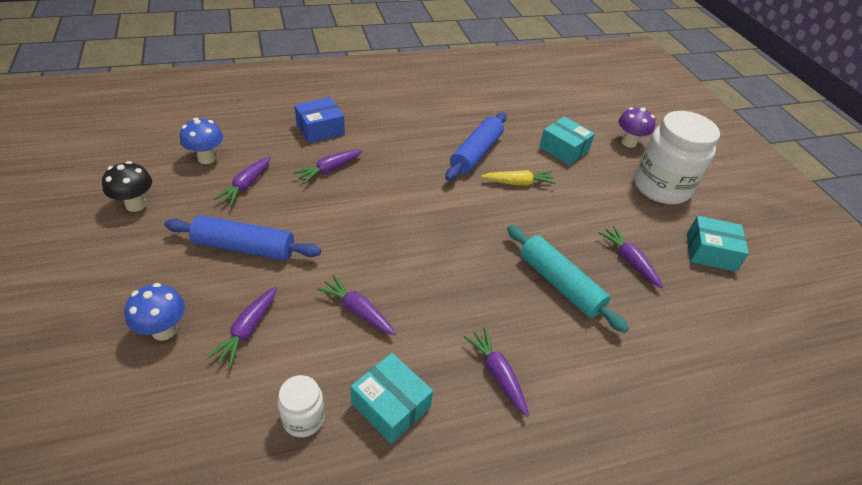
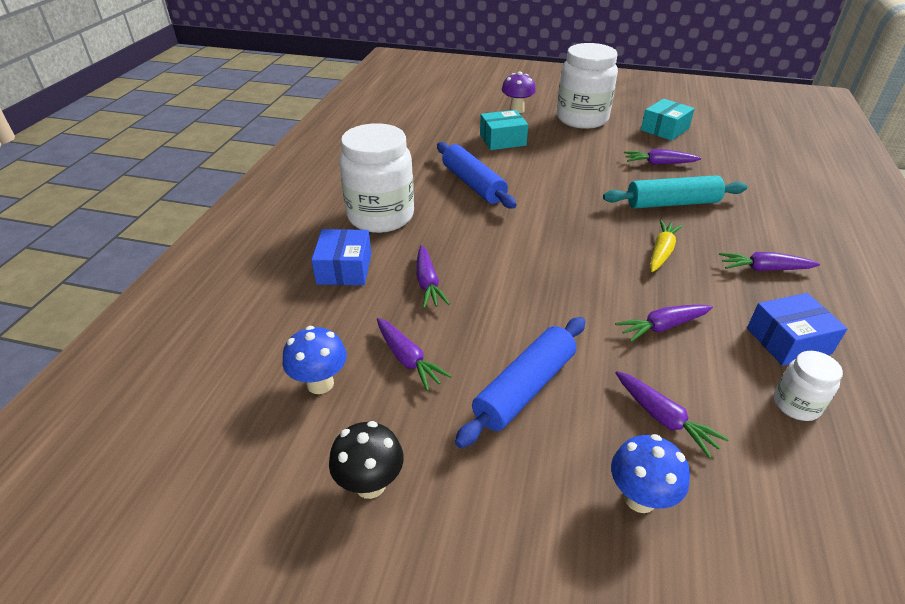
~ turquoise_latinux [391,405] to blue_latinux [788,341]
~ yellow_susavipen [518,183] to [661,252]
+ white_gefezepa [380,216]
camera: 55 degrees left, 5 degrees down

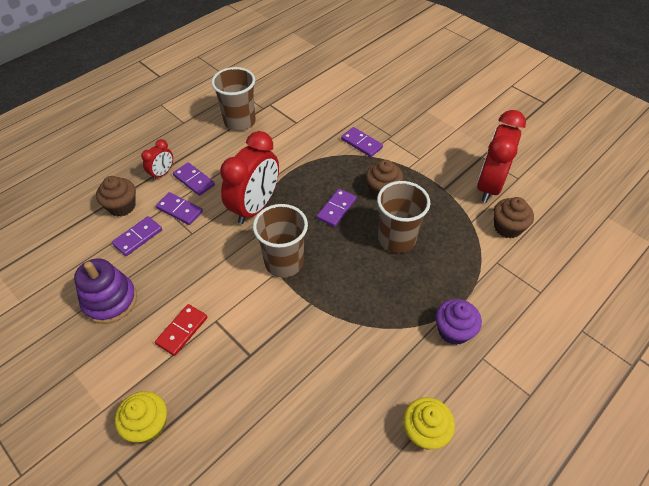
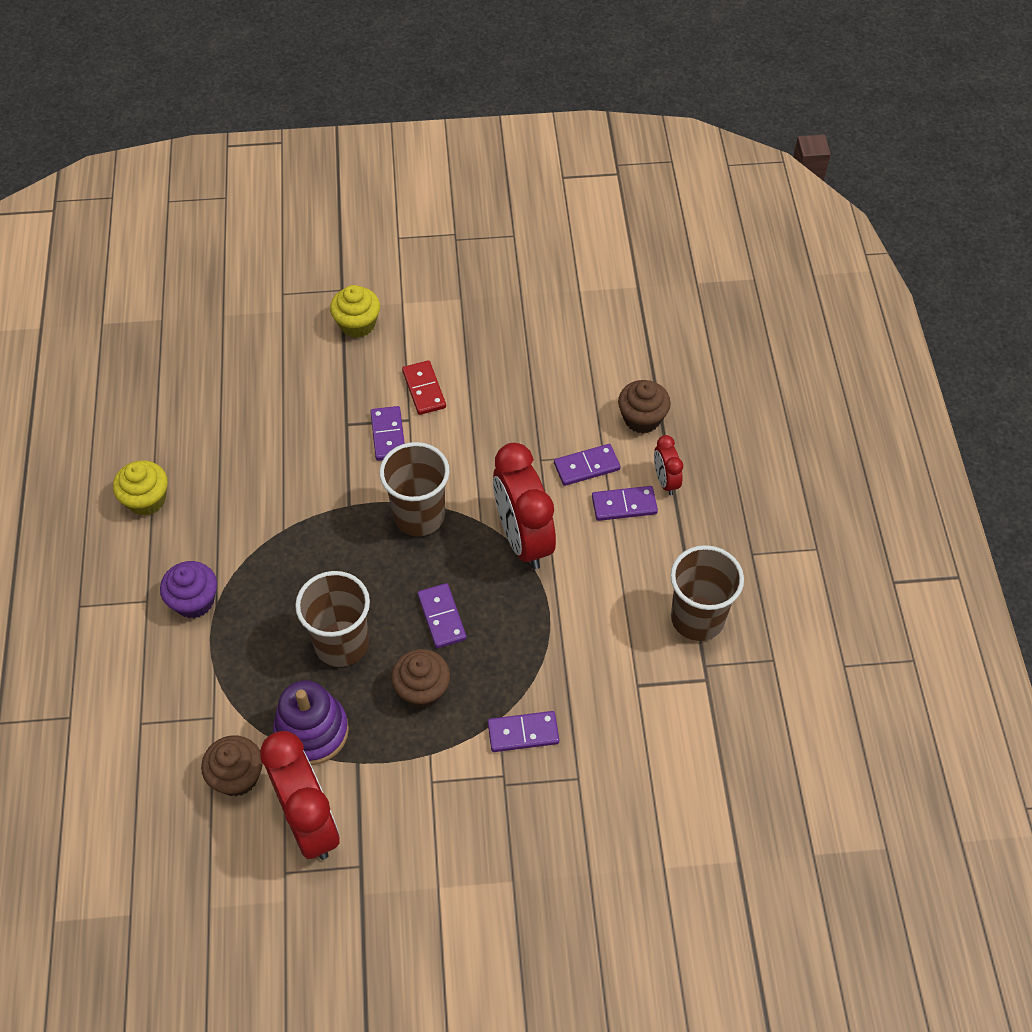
~ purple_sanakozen [110,301] to [312,731]
~ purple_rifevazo [138,237] to [388,435]
camera: 130 degrees right, 5 degrees up

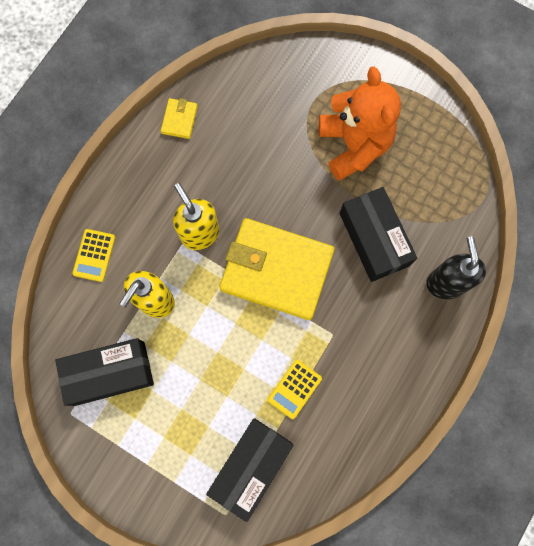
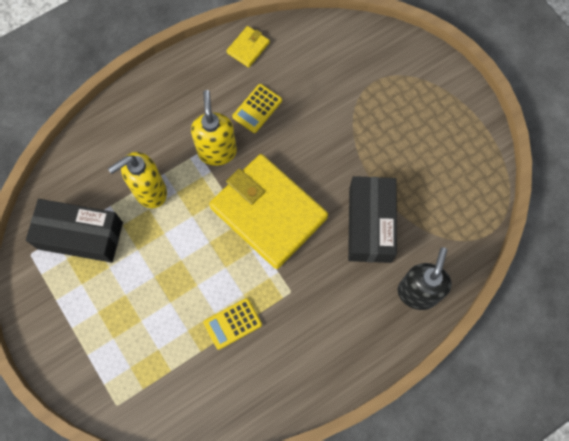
~ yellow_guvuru [94,255] to [257,108]
- black_latinux [251,466]
- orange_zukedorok [354,145]
camera: 25 degrees right, 5 degrees down

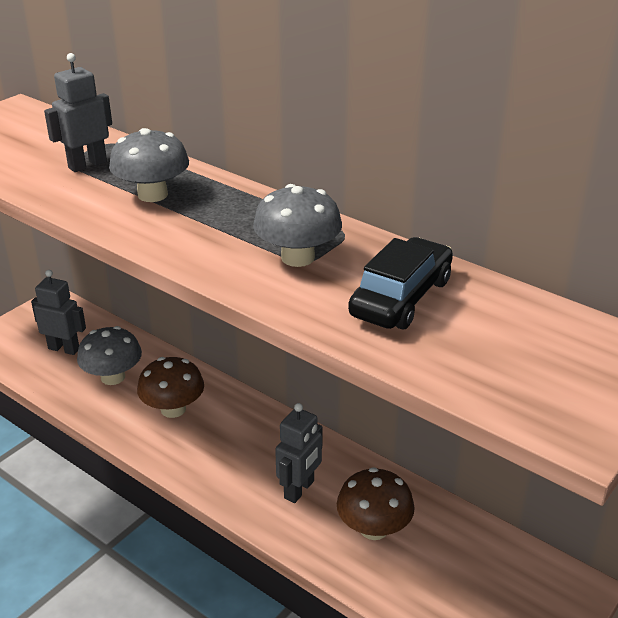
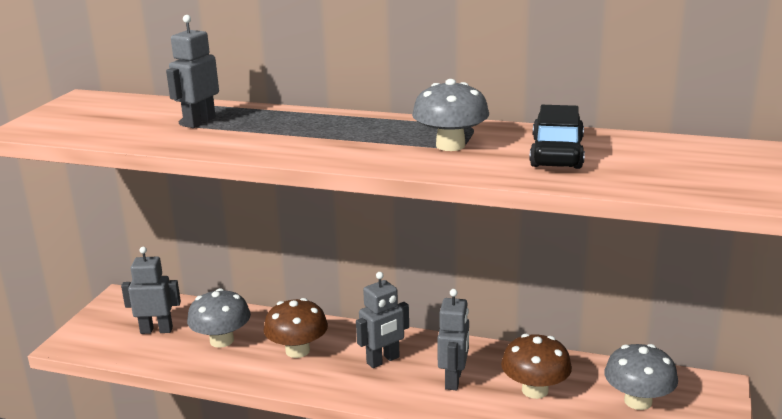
~ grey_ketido [152,195] to [638,401]
+ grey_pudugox [383,360]
camera: 20 degrees left, 10 degrees down

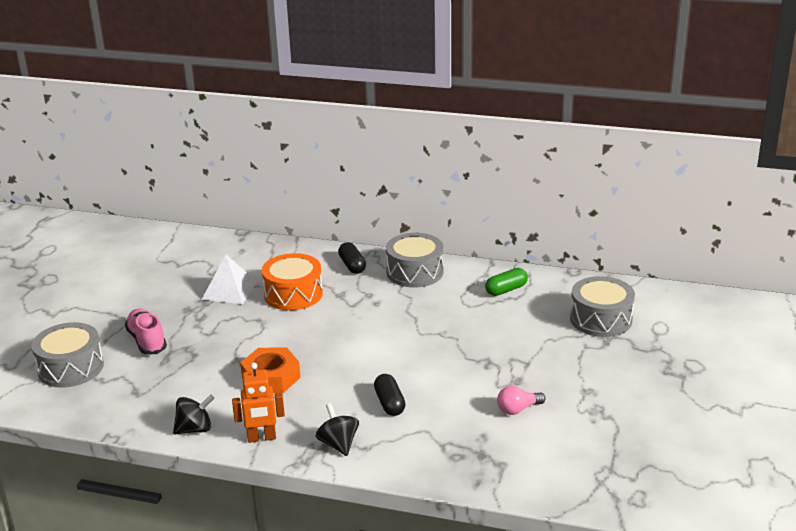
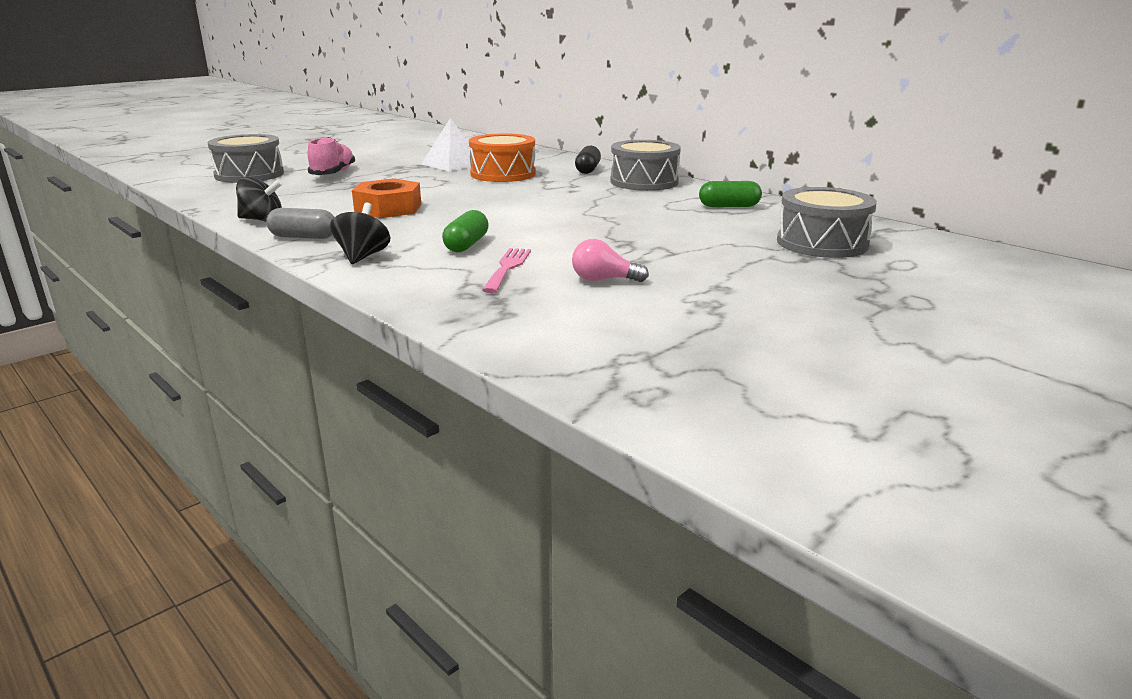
~ orange_pudugox [261,438] to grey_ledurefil [303,237]
~ black_ledurefil [389,403] to green_ledurefil [466,245]
+ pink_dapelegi [507,268]
camera: 30 degrees right, 5 degrees down

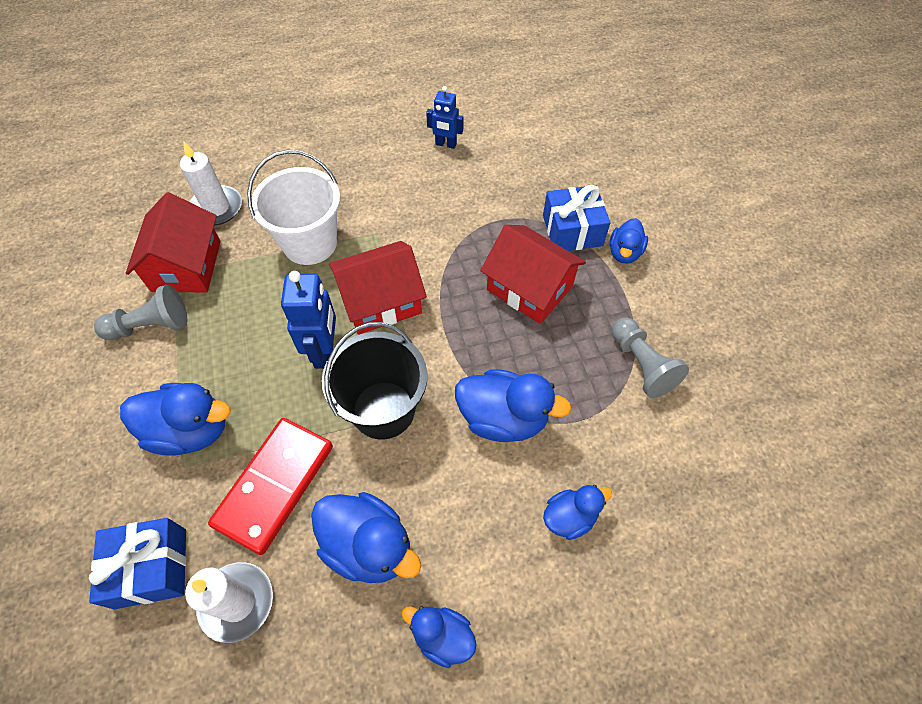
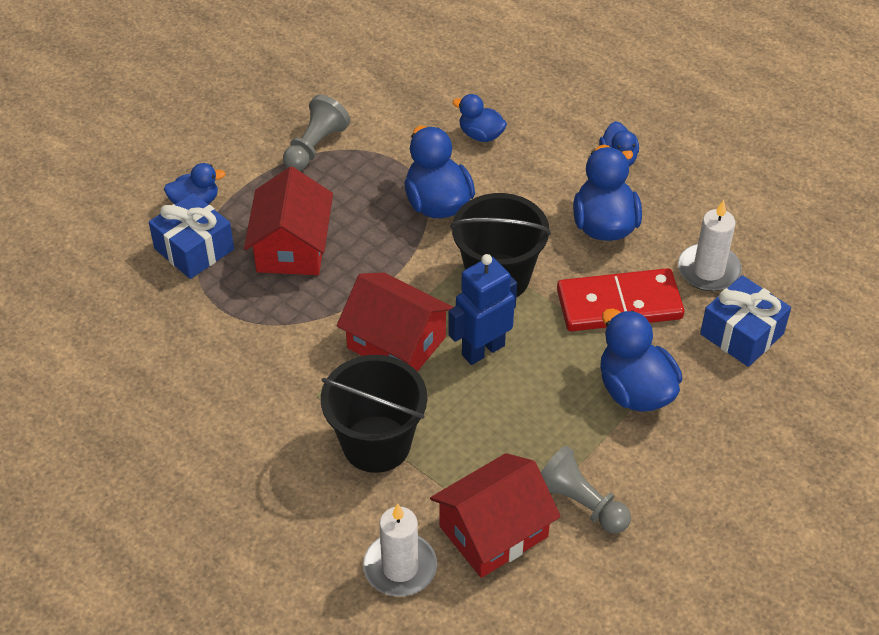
~ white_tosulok [310,243] to black_tosulok [376,444]
- blue_pudugox [446,144]
camera: 125 degrees left, 10 degrees down

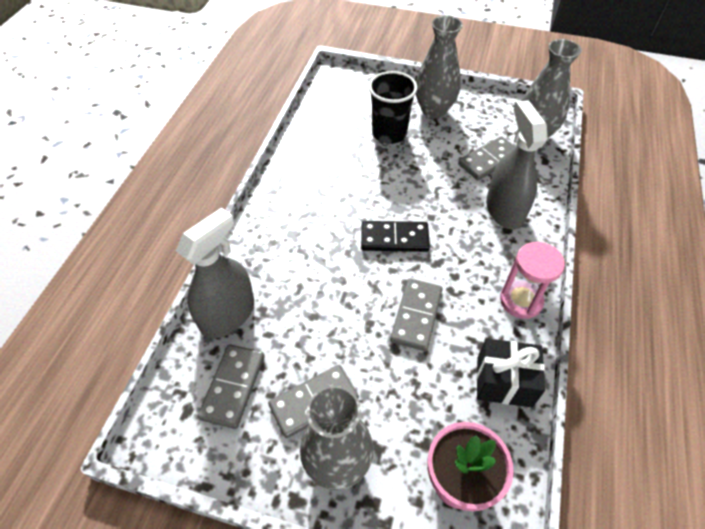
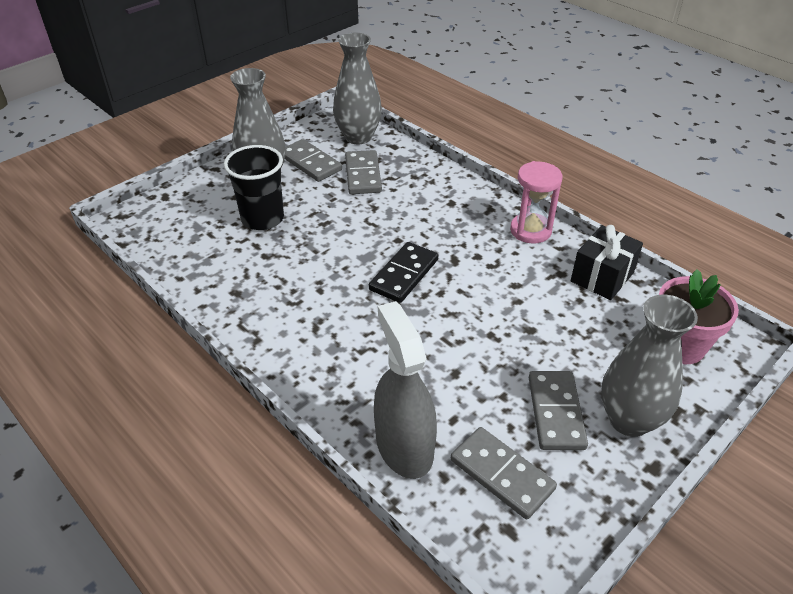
~ grey_rifevazo [416,316] to [310,163]
- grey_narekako [504,210]
camera: 60 degrees left, 10 degrees down

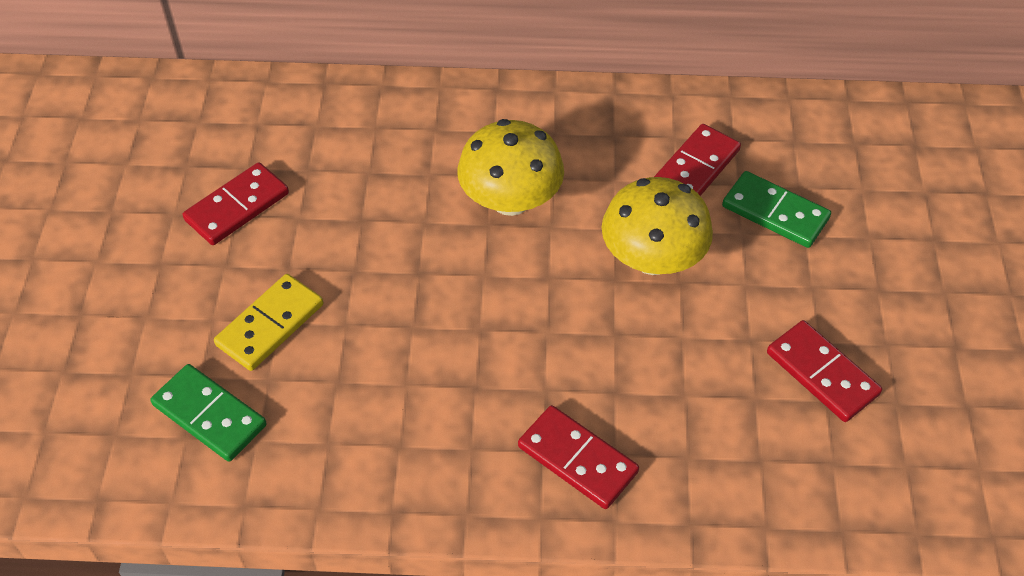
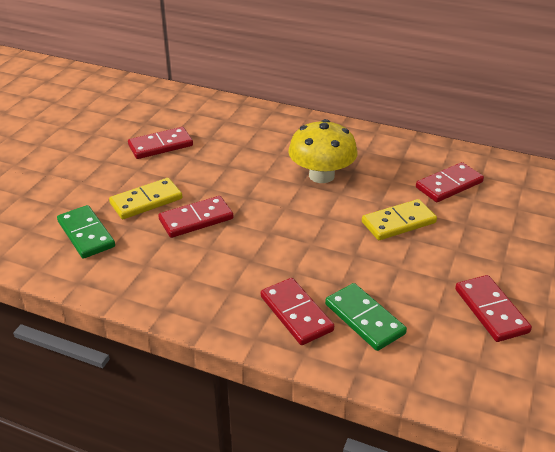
~ yellow_ketido [652,258] to yellow_rifevazo [398,222]
~ green_rifevazo [775,212] to [364,319]
+ red_rifevazo [196,219]
camera: 20 degrees right, 15 degrees down

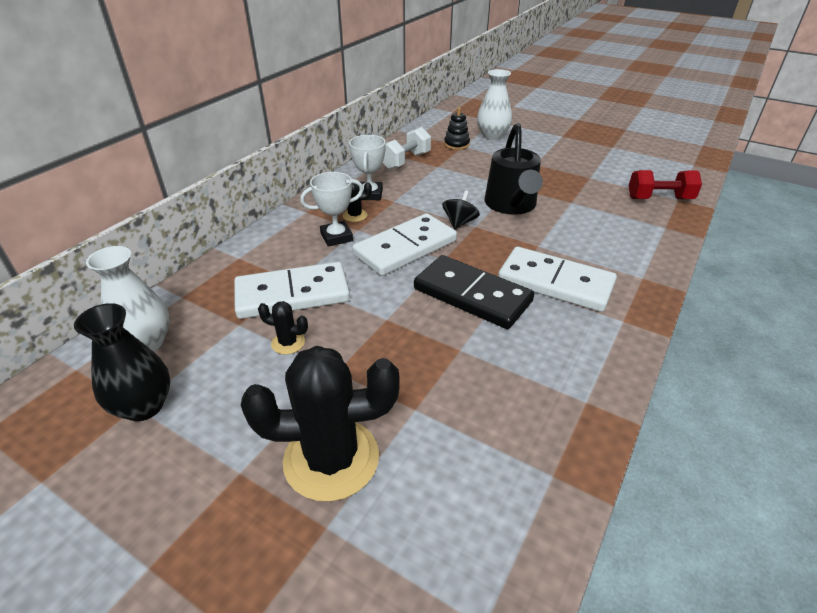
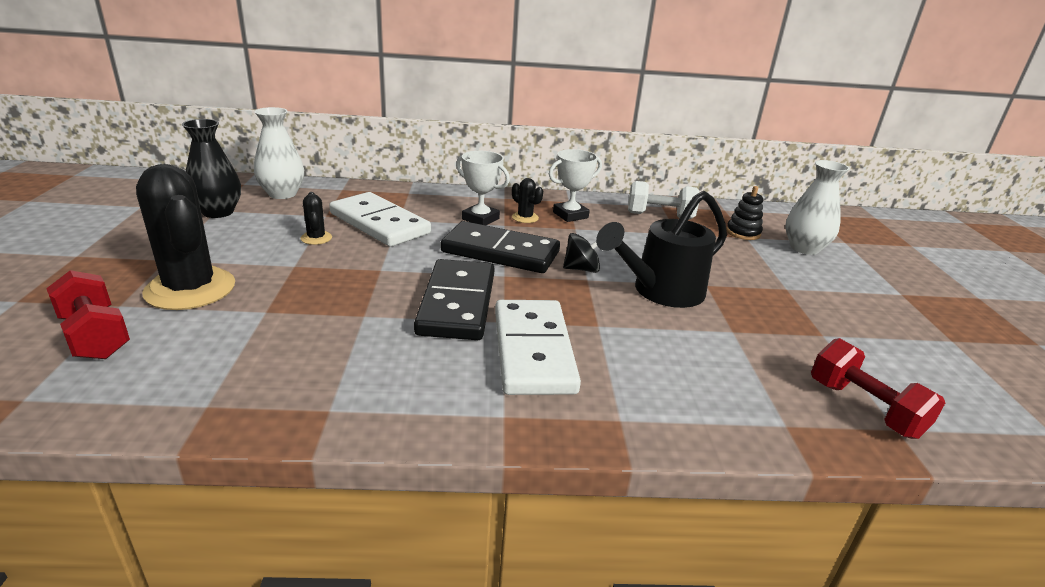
~ white_rifevazo [405,248] to black_rifevazo [500,252]
+ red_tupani [95,336]
camera: 55 degrees right, 10 degrees down

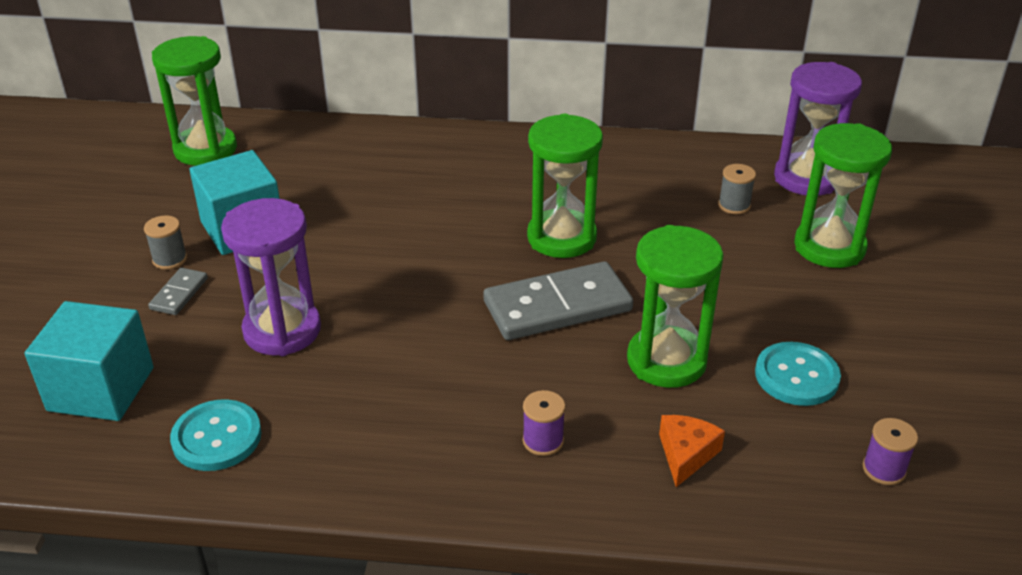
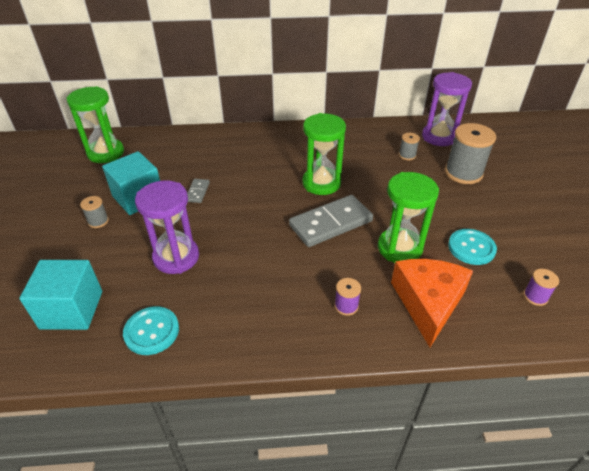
~ grey_rifevazo [179,294] to [197,192]
~ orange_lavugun [686,454] = [428,303] x2.04
~ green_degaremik [829,247] to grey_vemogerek [463,173]
camera: 10 degrees left, 5 degrees up

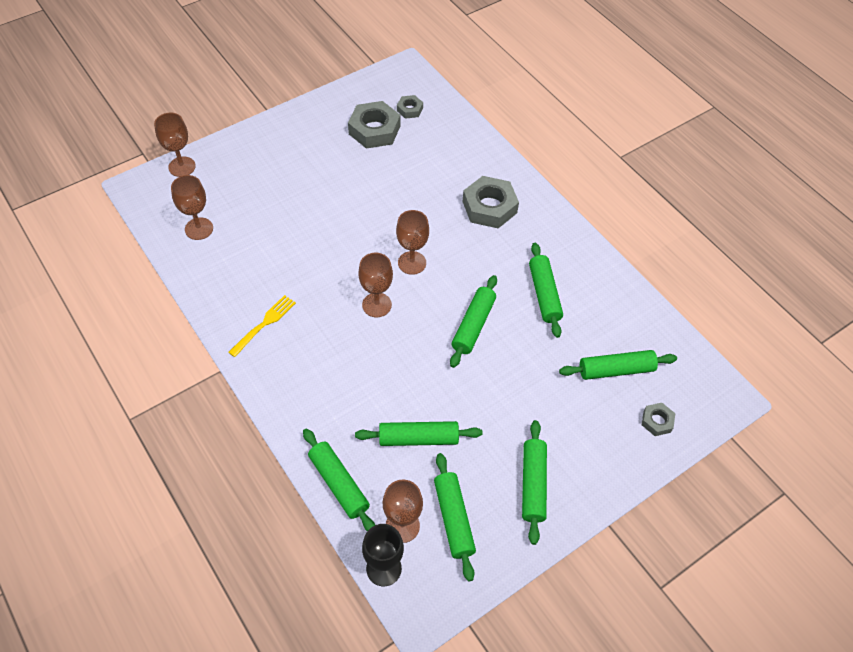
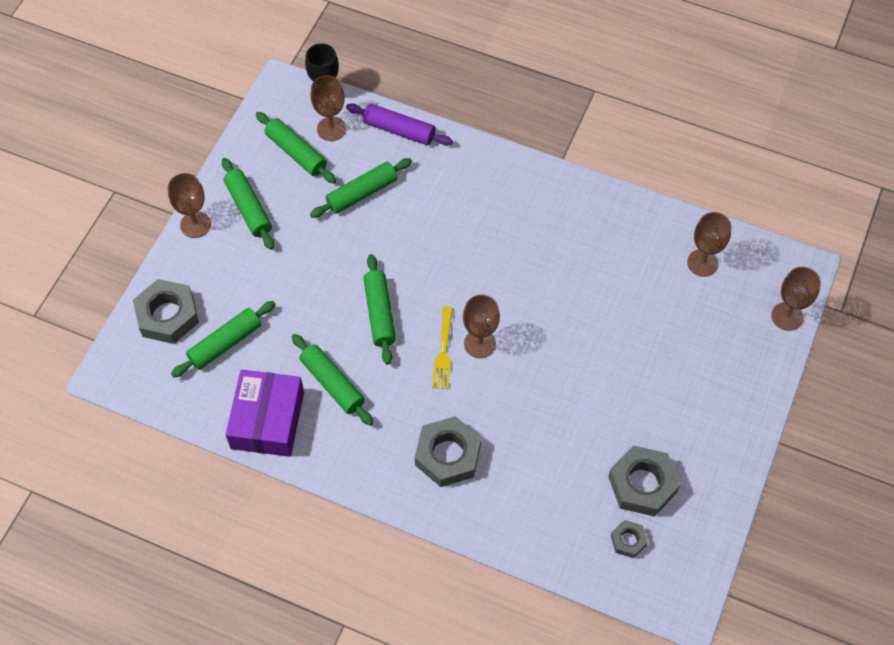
~ yellow_dapelegi [264,324] to [443,351]
~ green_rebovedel [338,484] to purple_rebovedel [399,130]
~ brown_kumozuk [376,305] to [195,224]
~ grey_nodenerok [657,421] = [167,315] x1.94
+ purple_latinux [267,420]
camera: 150 degrees right, 5 degrees up

